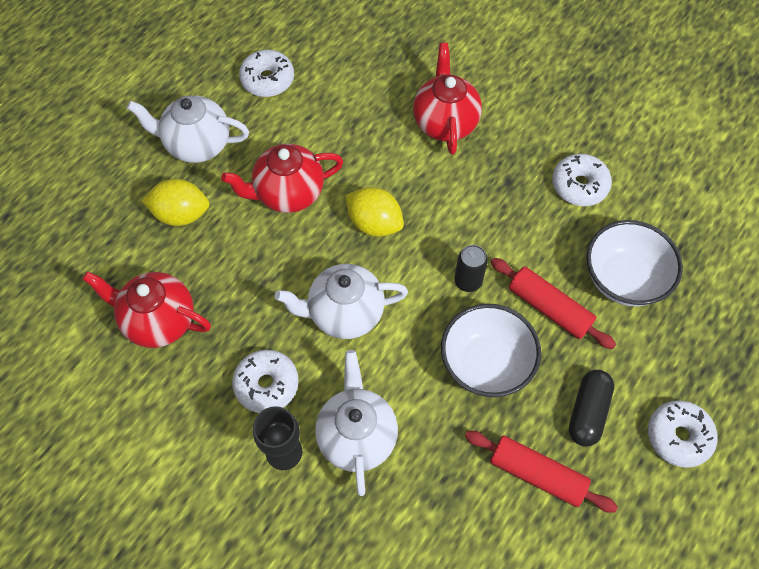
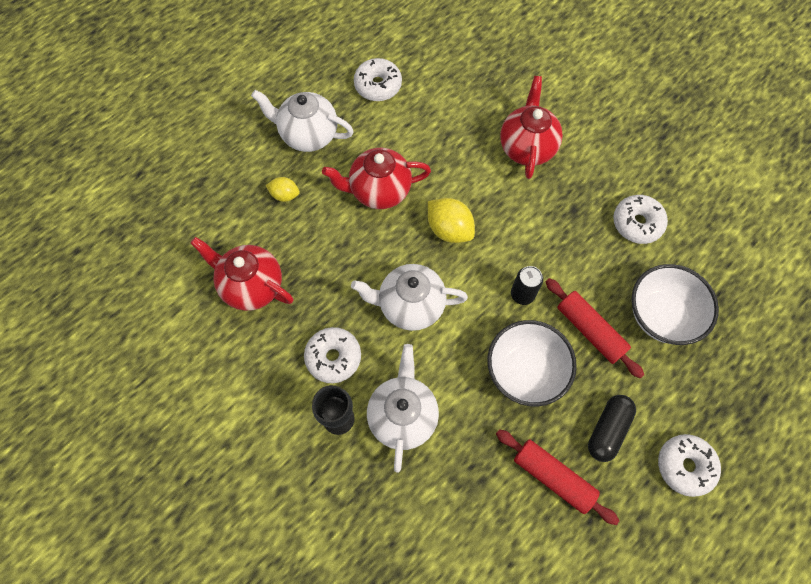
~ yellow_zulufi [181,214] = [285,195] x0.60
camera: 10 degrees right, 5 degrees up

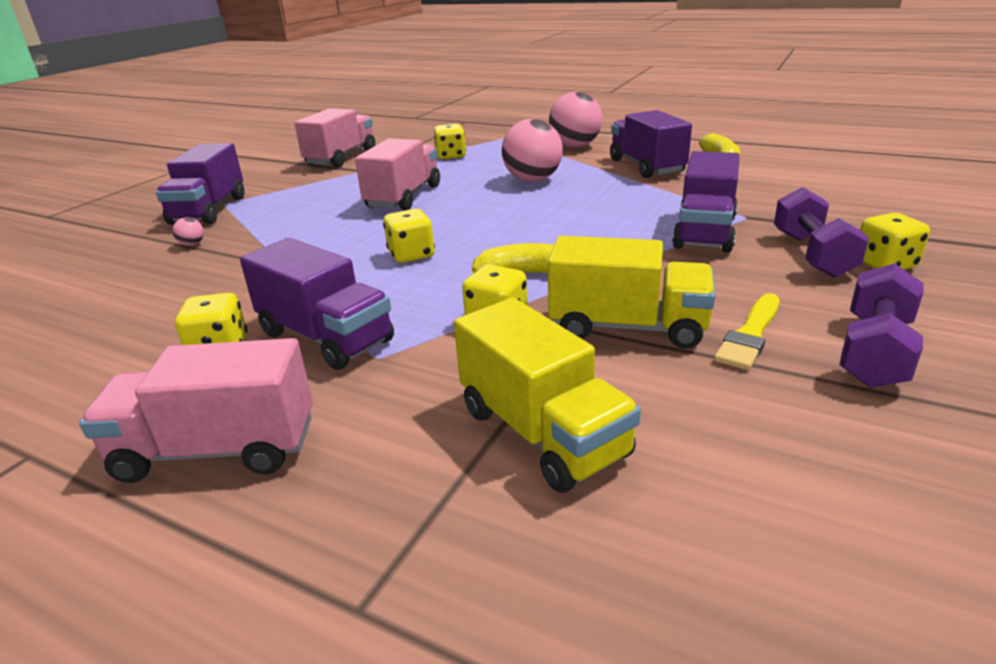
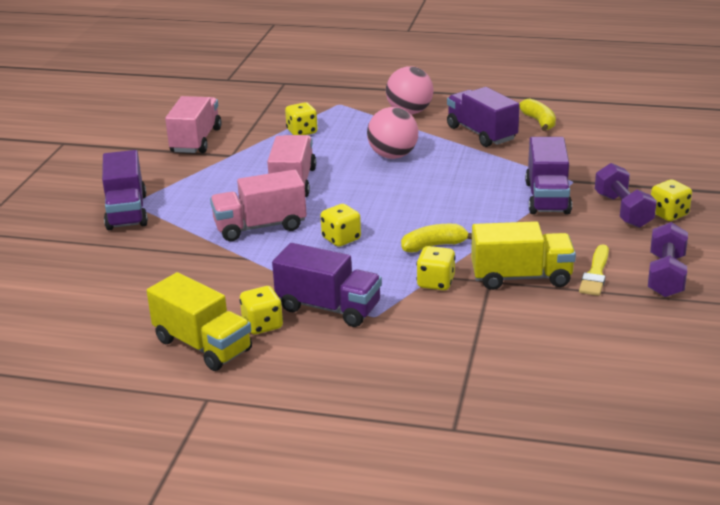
~ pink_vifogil [217,450] to [260,227]
- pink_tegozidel [192,244]
~ yellow_vifogil [542,432] to [203,345]
camera: 15 degrees left, 0 degrees up

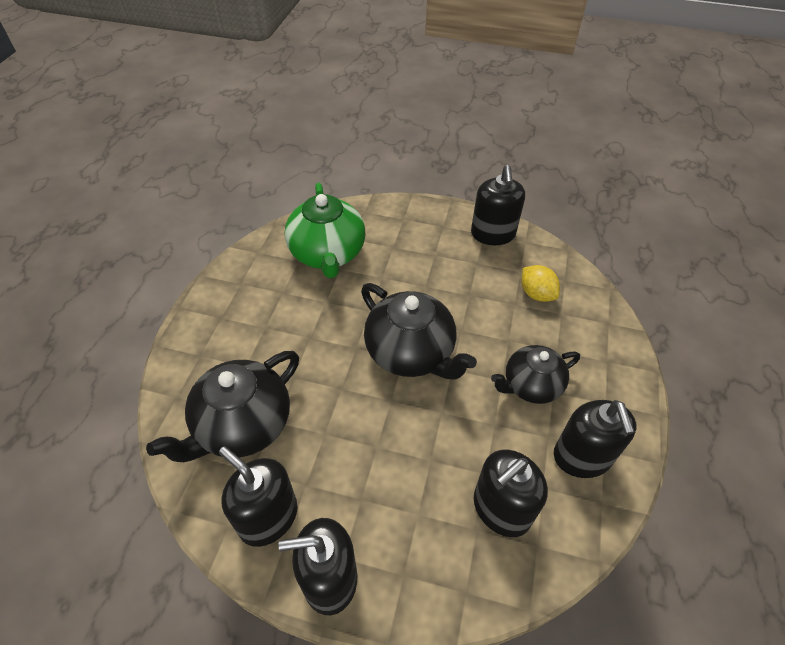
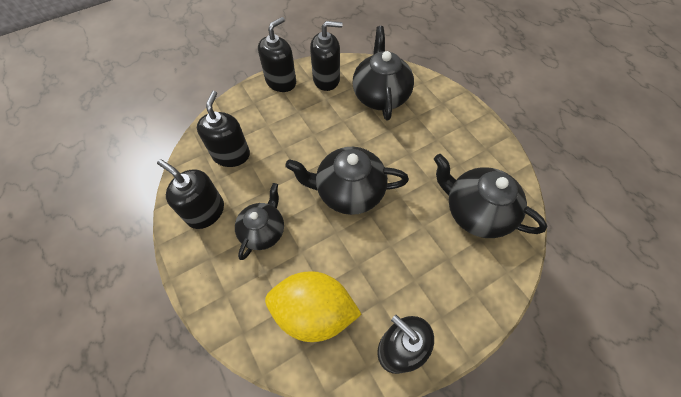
~ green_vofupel [327,254] to black_vofupel [475,211]
~ yellow_zulufi [536,294] = [313,311] x1.93
camera: 135 degrees right, 10 degrees up

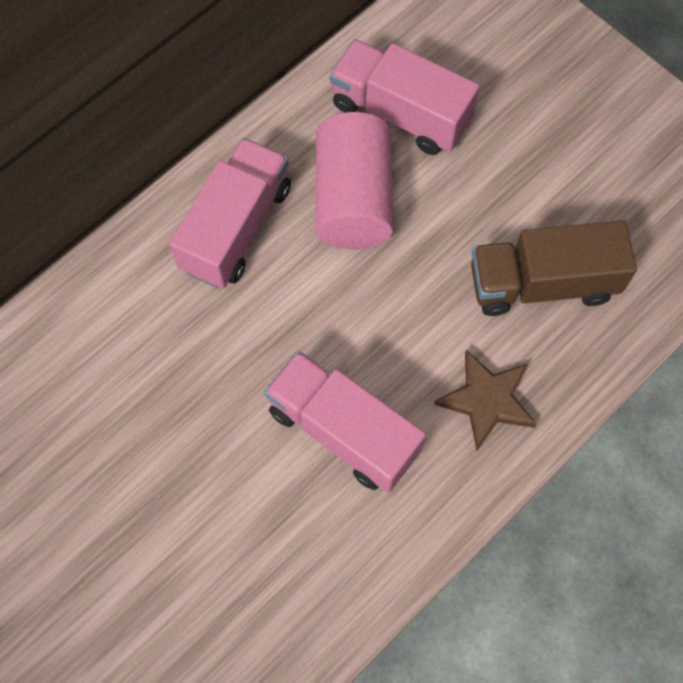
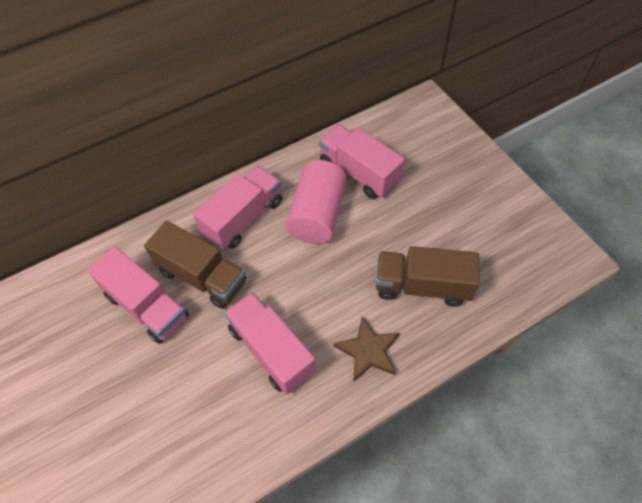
+ pink_vifogil [146,306]
+ brown_vifogil [202,276]
camera: 15 degrees right, 10 degrees down

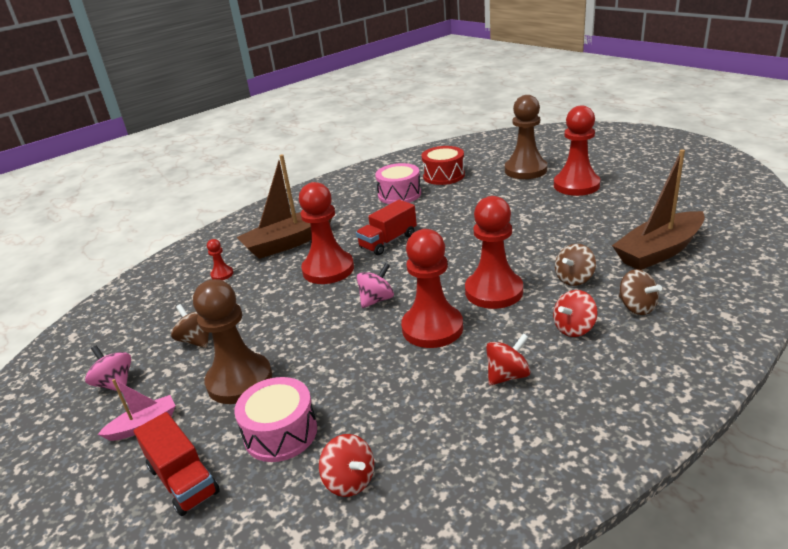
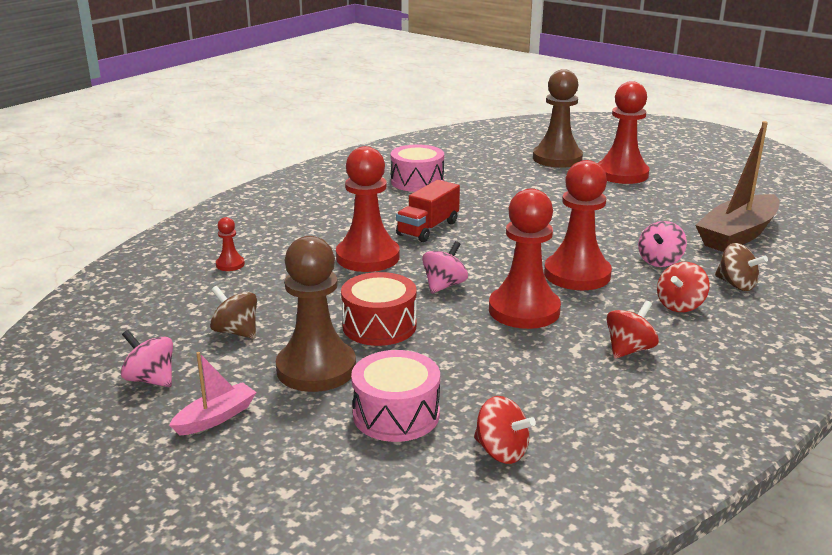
- red_vifogil [183,480]
- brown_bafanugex [289,242]
~ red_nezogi [444,175] to [379,326]
~ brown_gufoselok [574,279] to pink_gufoselok [660,261]
camera: 15 degrees left, 5 degrees down

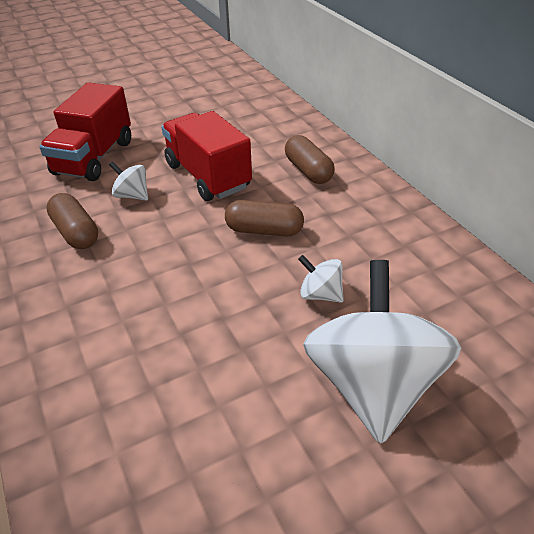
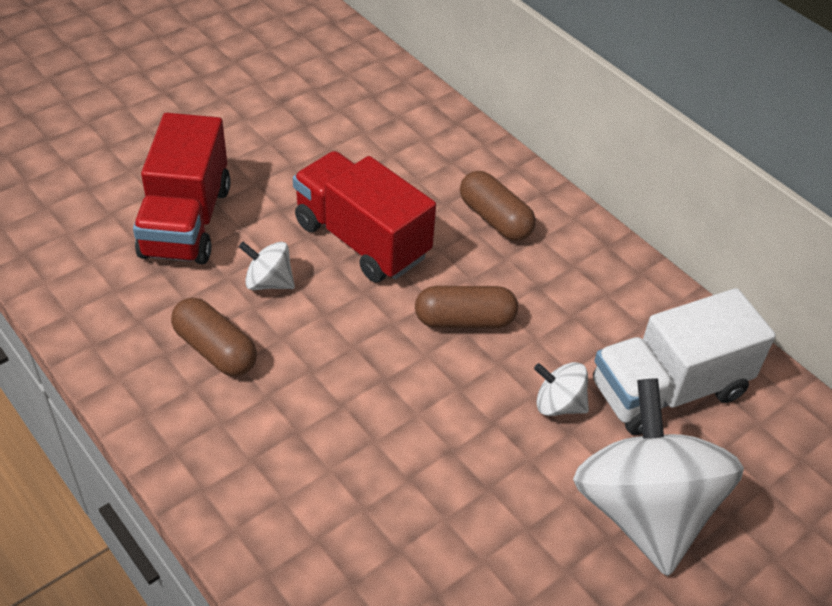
+ white_vifogil [668,390]
camera: 15 degrees left, 5 degrees up

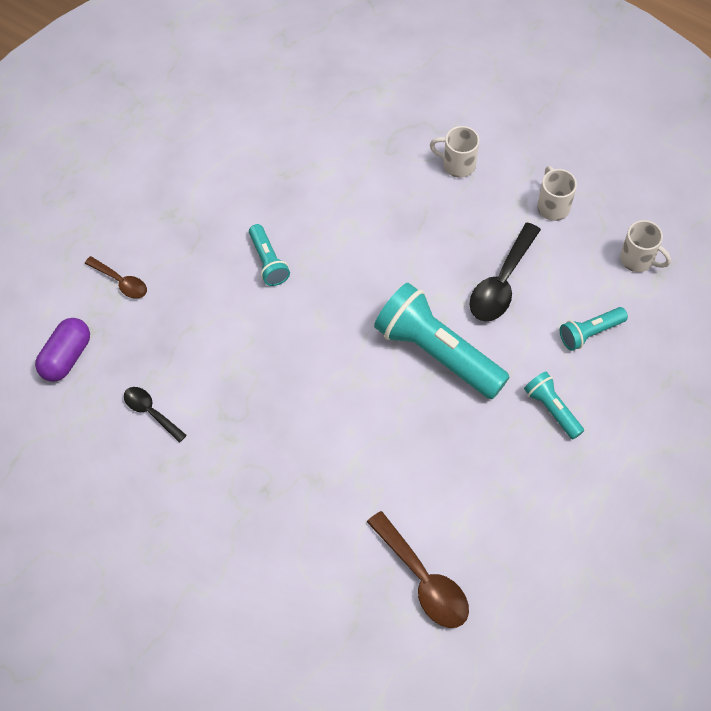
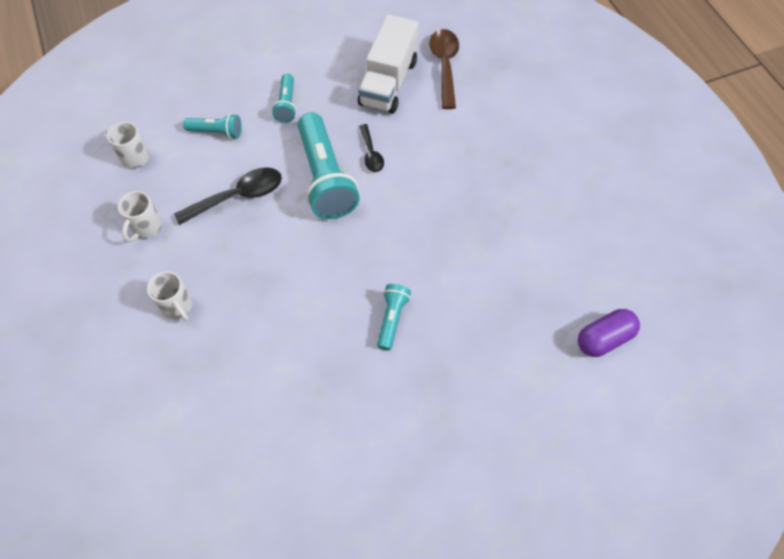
- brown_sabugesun [121,282]
~ black_sabugesun [150,412] to [371,154]
+ white_vifogil [388,82]
camera: 145 degrees left, 0 degrees up

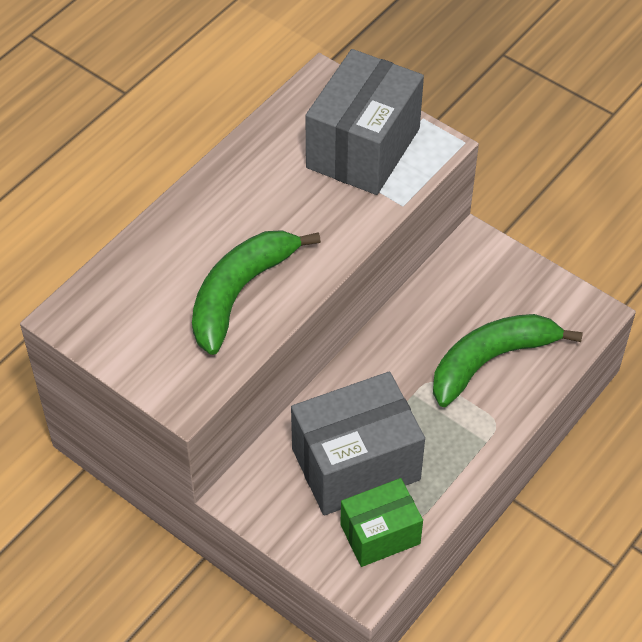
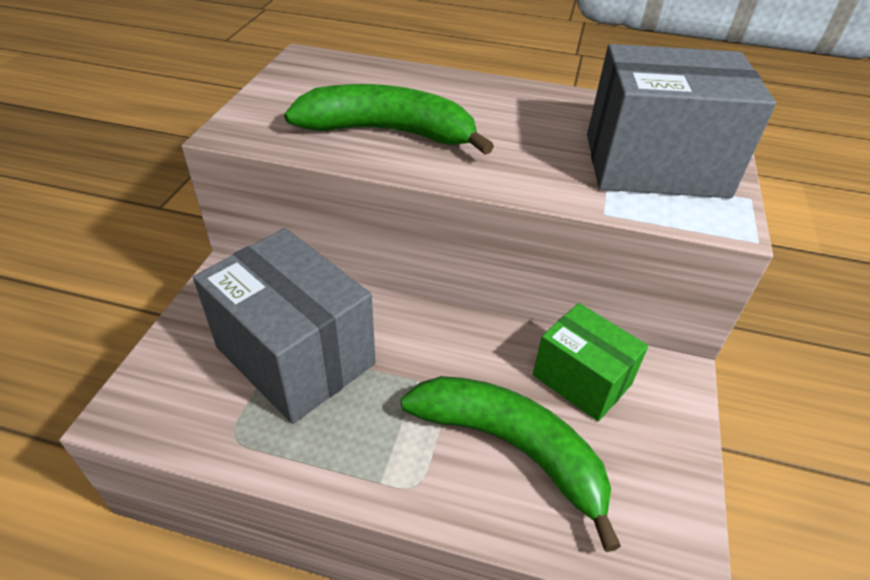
~ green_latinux [380,534] to [581,380]
camera: 65 degrees right, 10 degrees down

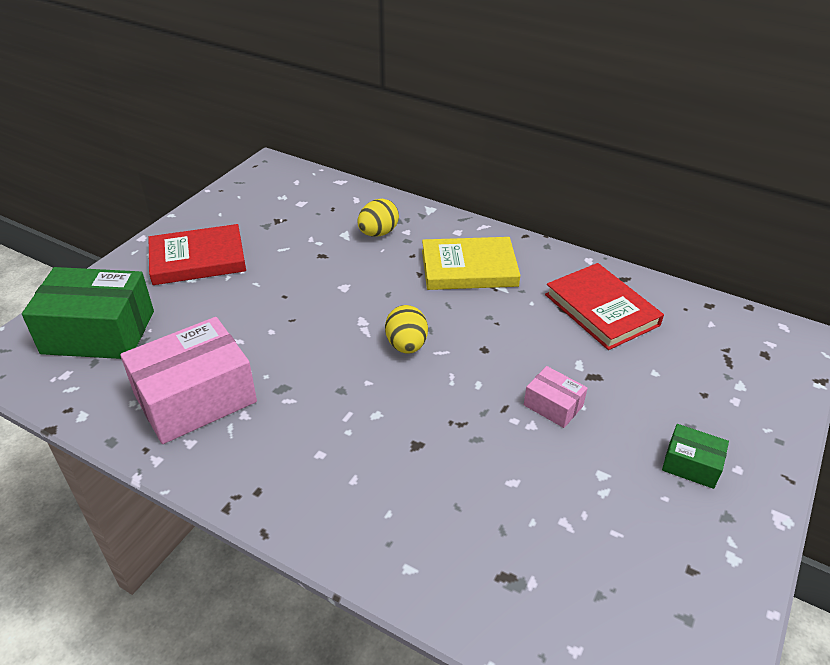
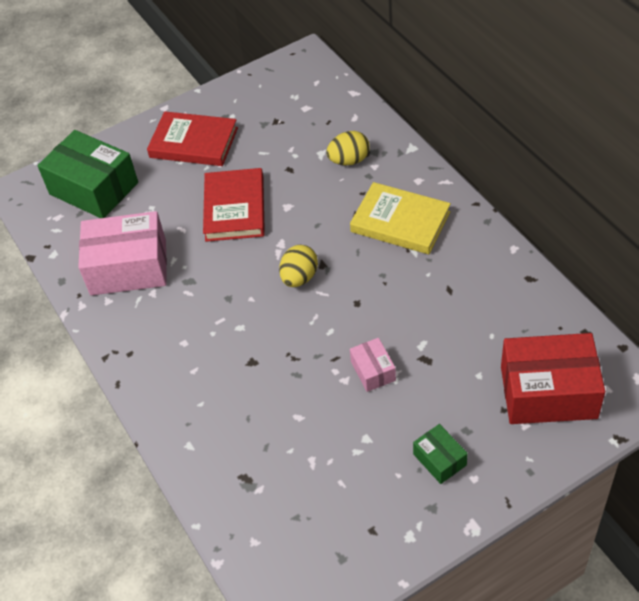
~ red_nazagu [601,310] to [235,208]
+ red_latinux [548,392]
camera: 35 degrees right, 10 degrees up

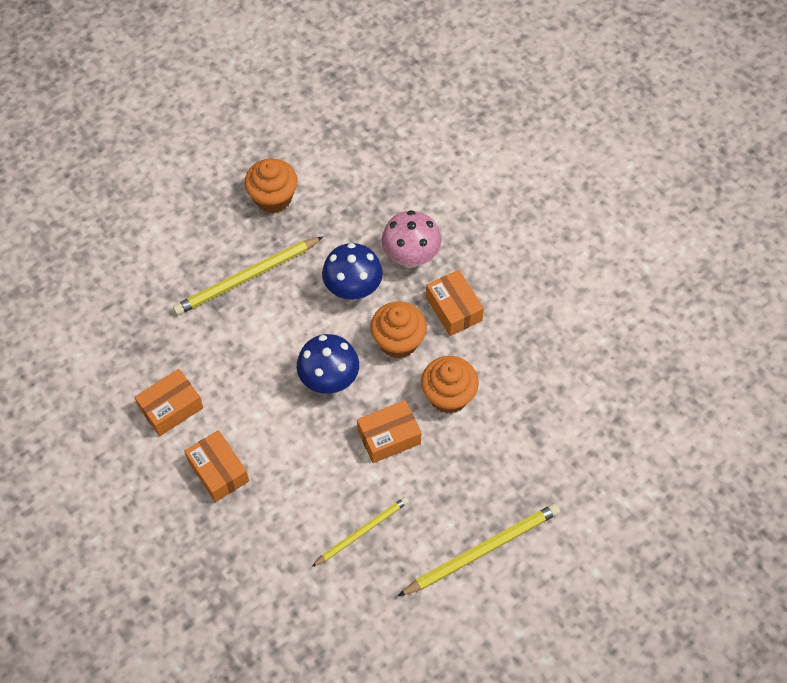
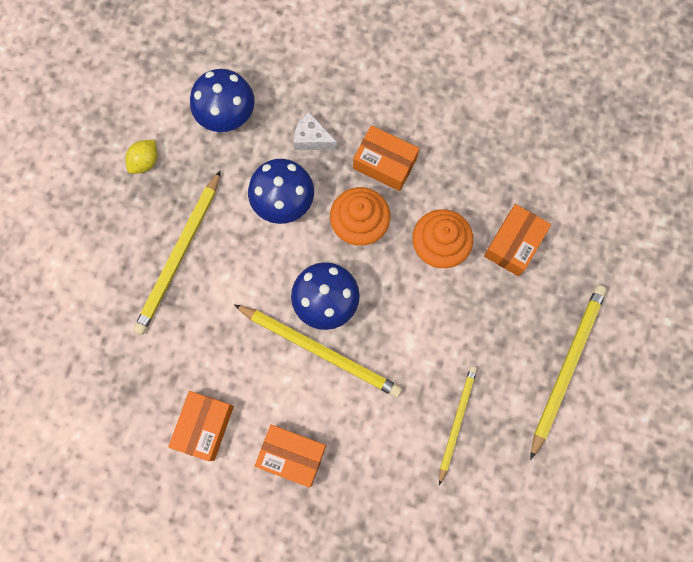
~ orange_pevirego [273,198] to yellow_zulufi [145,162]
~ orange_latinux [389,437] to [513,244]
~ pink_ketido [411,257] to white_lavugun [312,139]
+ blue_ketido [227,117]
+ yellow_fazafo [320,351]
camera: 35 degrees left, 15 degrees up

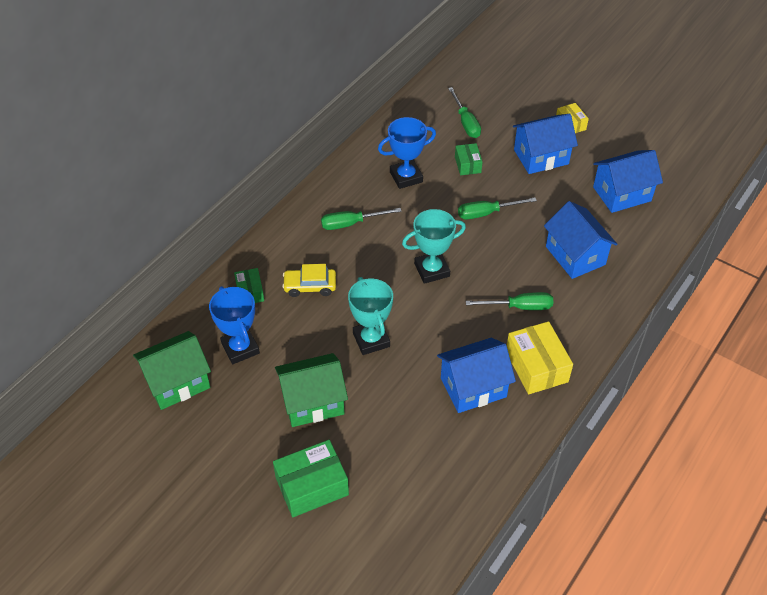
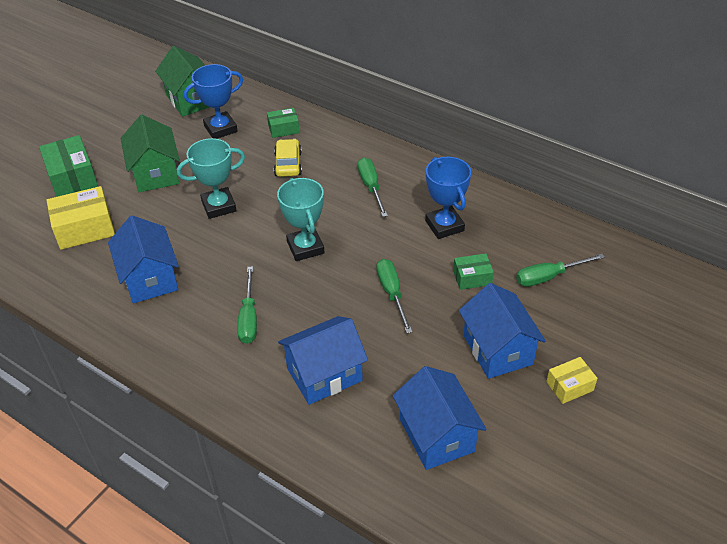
~ yellow_latinux [536,366] to [85,229]
camera: 90 degrees right, 5 degrees down

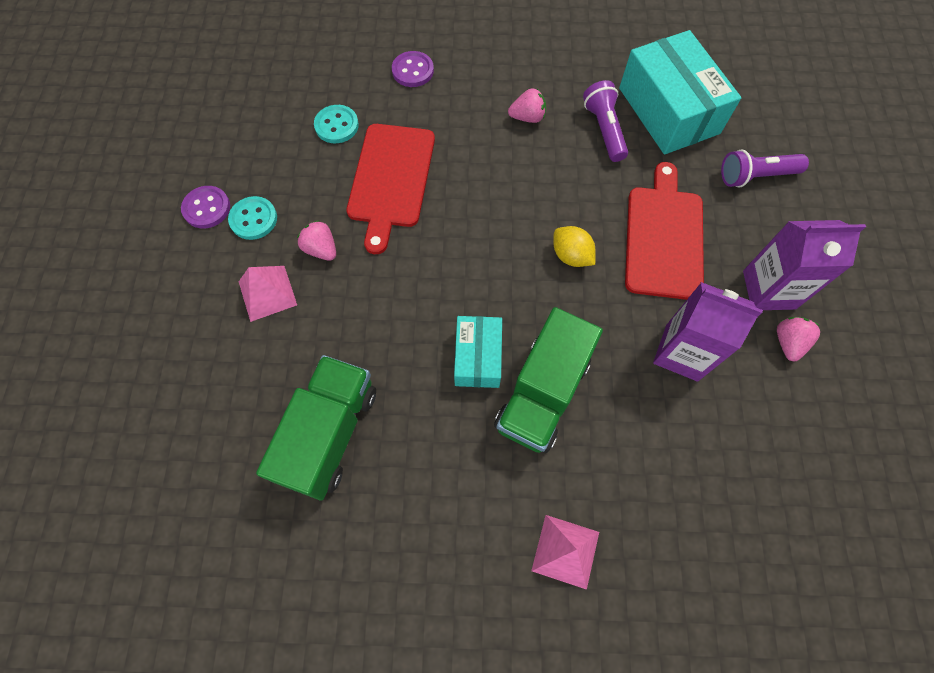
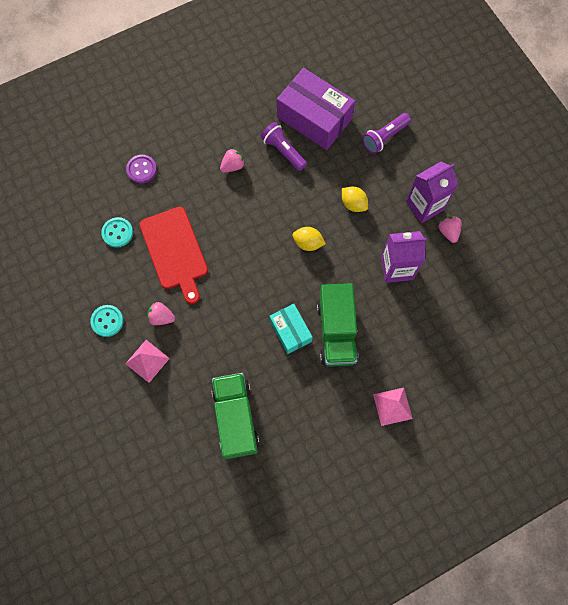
- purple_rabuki [207,208]
~ turquoise_latinux [668,110] to purple_latinux [314,118]
~ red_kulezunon [664,237] to yellow_zulufi [353,204]
camera: 30 degrees left, 5 degrees up

